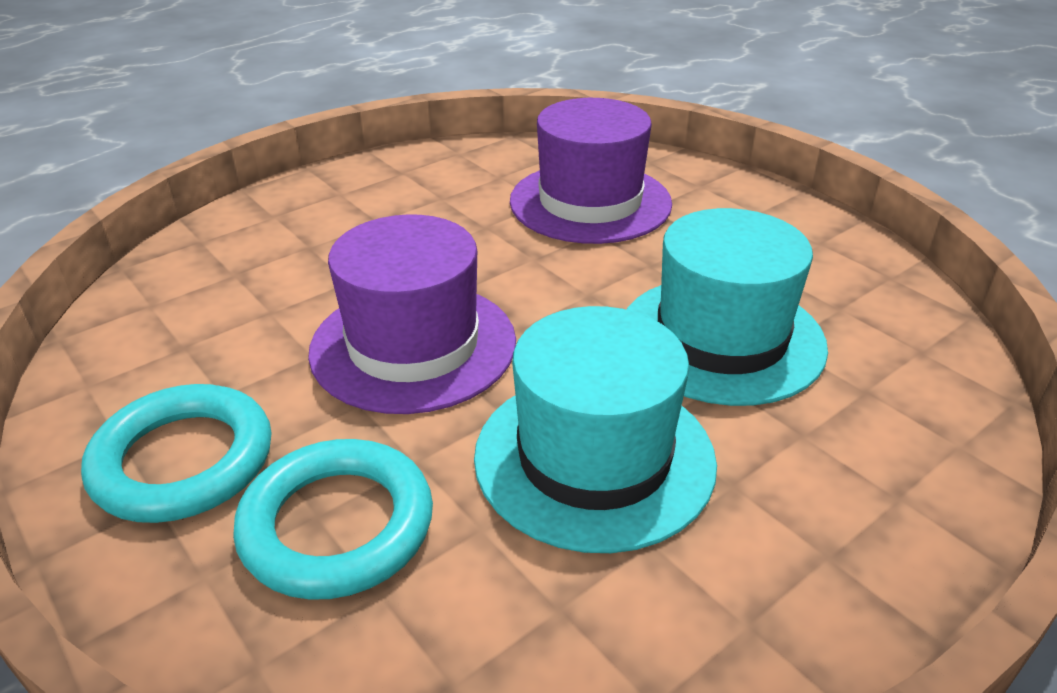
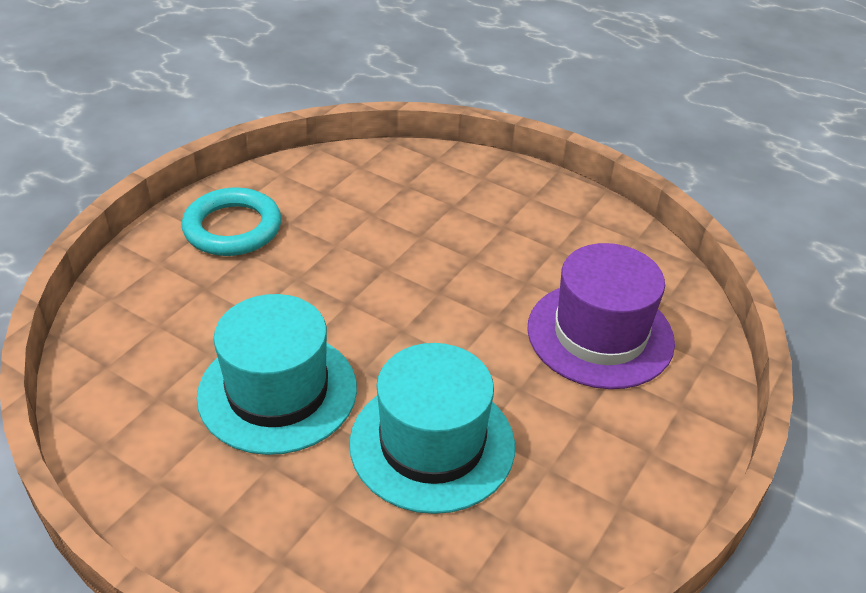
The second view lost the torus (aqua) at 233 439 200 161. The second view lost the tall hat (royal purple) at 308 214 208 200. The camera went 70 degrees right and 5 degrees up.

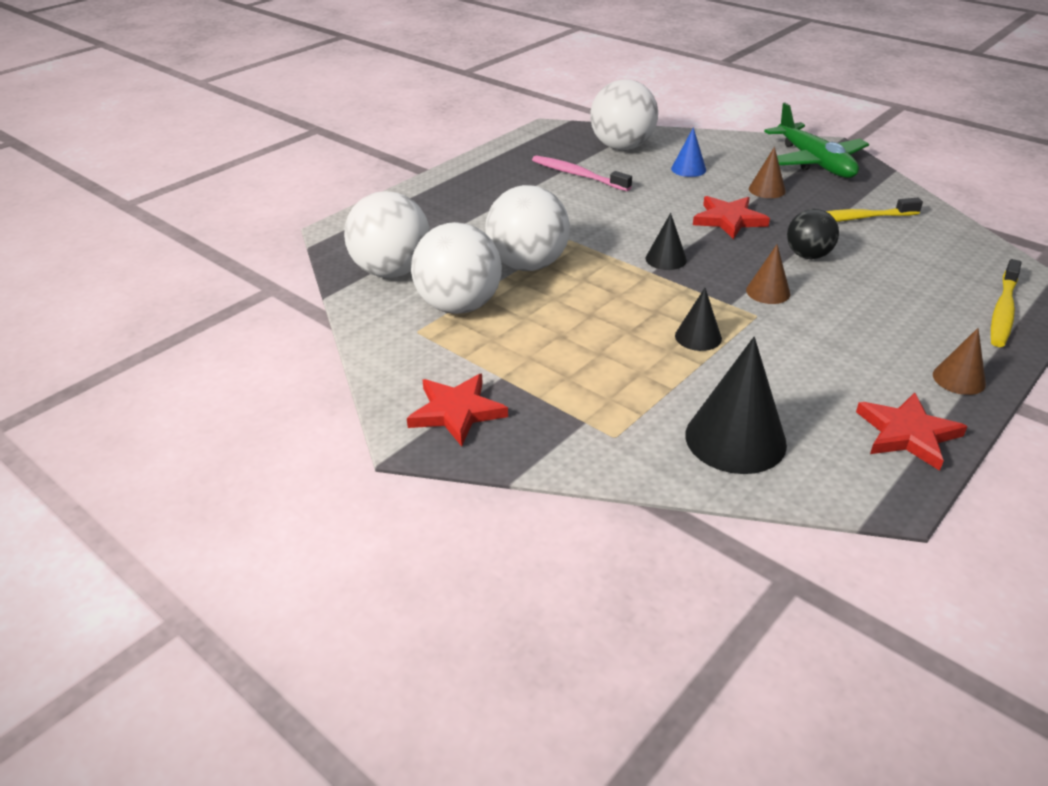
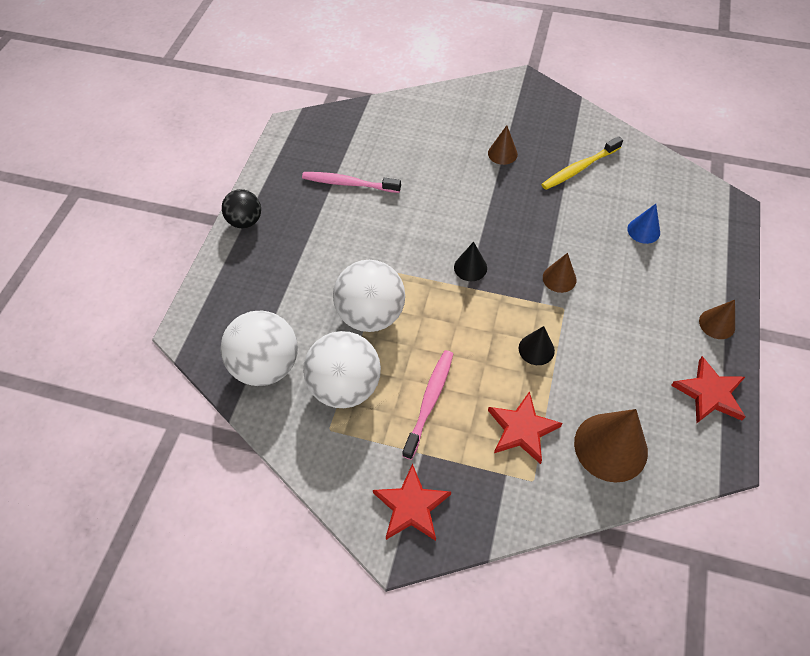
The second view lost the sphere (white) at 590 79 68 71. The second view lost the aeroplane (leaf-green) at 764 103 105 75. The second view lost the dental brush (yellow) at 991 259 30 88. The second view gained the dental brush (pink) at 402 350 51 110. The cone shape (royal blue) ended up elsewhere, having gone from 671 127 35 50 to 627 204 33 40. The star (scarlet) ended up elsewhere, having gone from 693 196 77 43 to 488 391 75 73. The sphere (jet-black) ended up elsewhere, having gone from 787 209 52 50 to 222 189 39 39. What was the cone shape (jet-black) at 685 337 102 137 turned into the cone shape (brown) at 574 409 74 73. The camera went 25 degrees left and 20 degrees up.

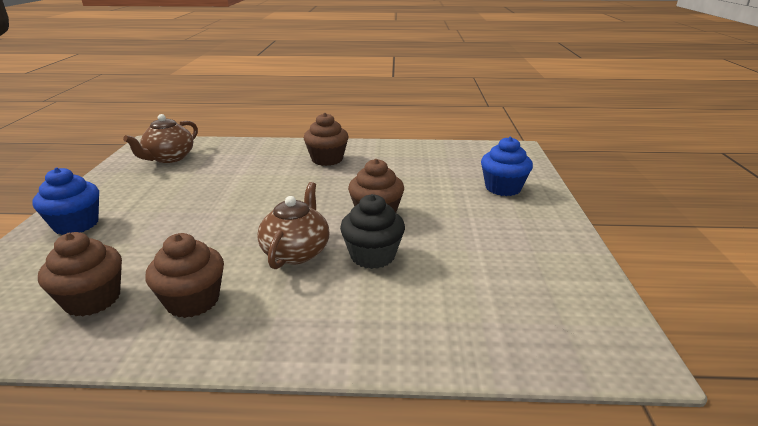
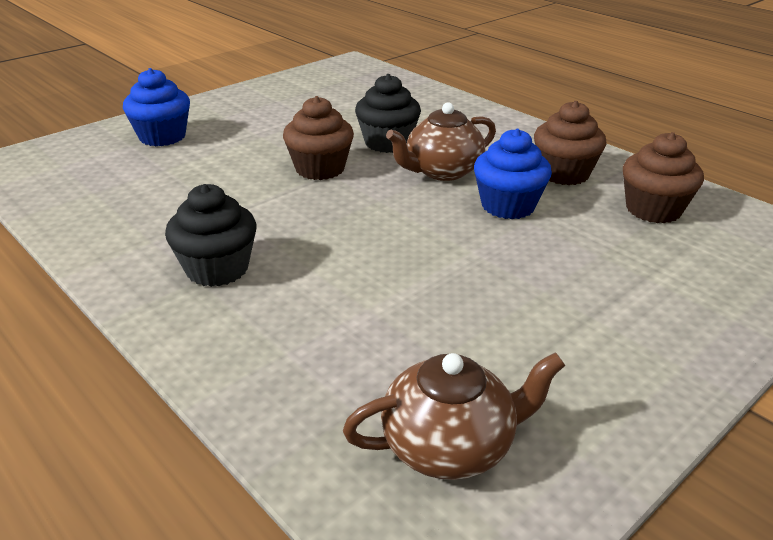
The fairy cake (royal blue) ended up elsewhere, having gone from 32 167 67 68 to 474 129 78 90. What was the fairy cake (brown) at 304 113 44 53 turned into the fairy cake (jet-black) at 165 184 92 103. The camera went 135 degrees left and 5 degrees up.

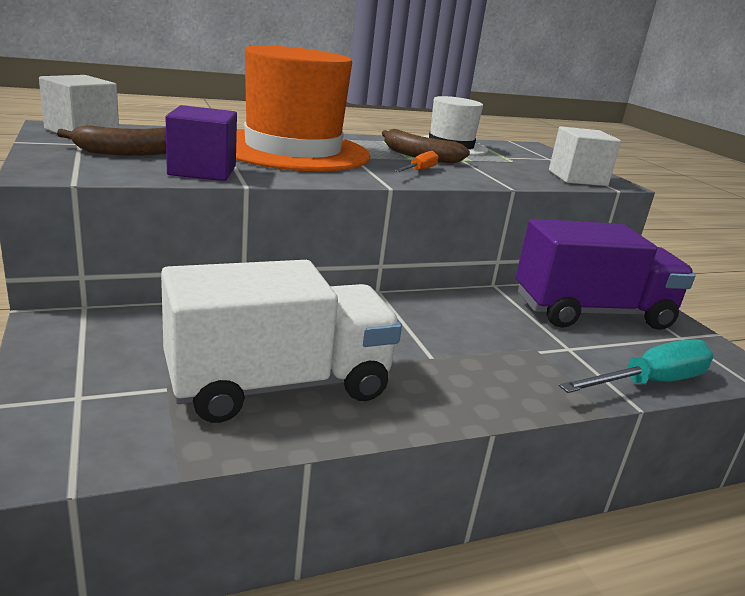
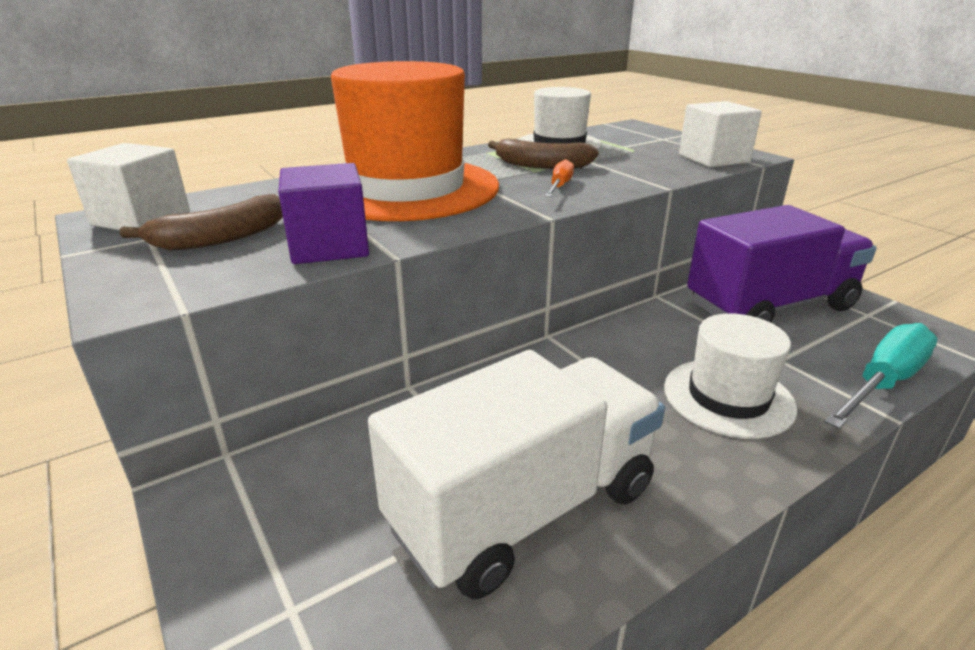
The second view gained the tall hat (white) at 664 313 133 126. The camera went 10 degrees left and 5 degrees up.

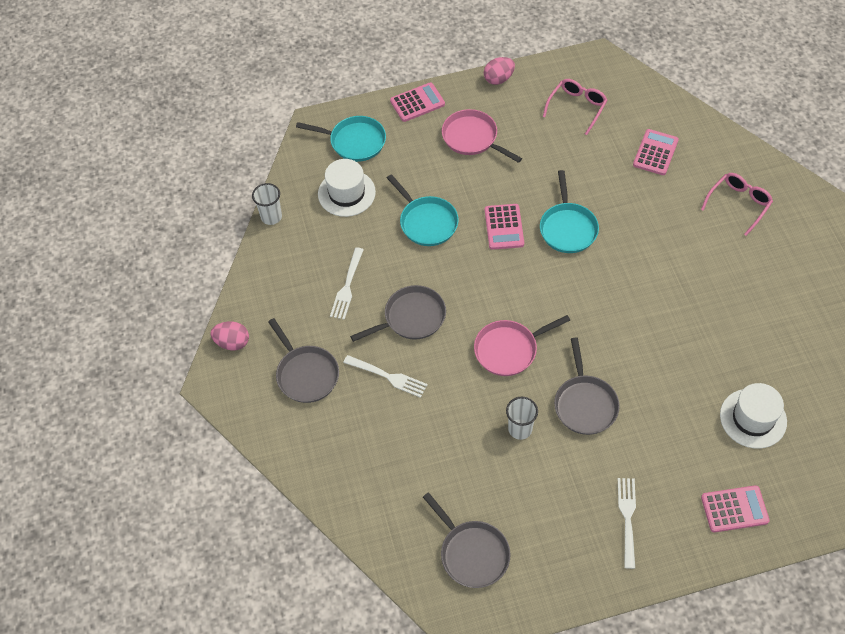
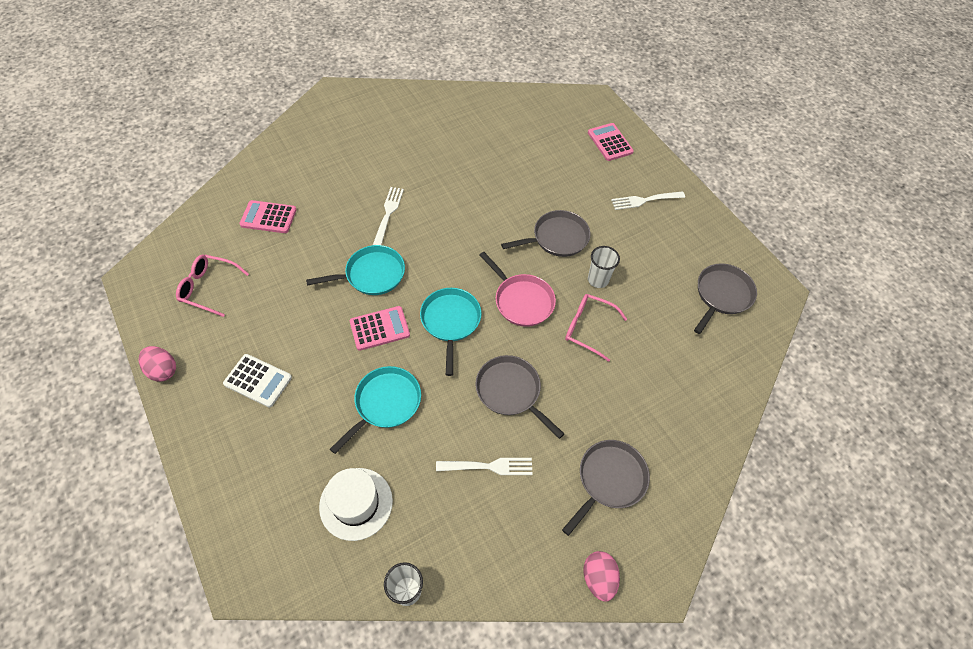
The second view lost the calculator (pink) at 390 83 55 39. The second view lost the tall hat (white) at 720 383 67 66. The skillet (aqua) ended up elsewhere, having gone from 296 116 90 46 to 420 288 62 88. The dinner fork (white) ended up elsewhere, having gone from 343 355 85 43 to 373 187 31 58. The glasses (pink) ended up elsewhere, having gone from 701 173 72 63 to 565 294 62 68. Where the skillet (pink) stood at 442 109 80 54, the calculator (white) came to stand at 223 354 69 53. The camera went 110 degrees left and 0 degrees up.

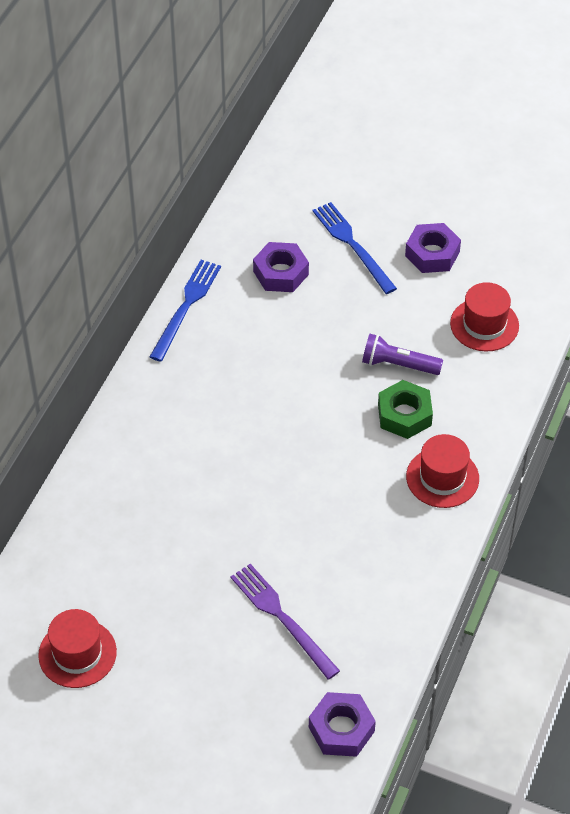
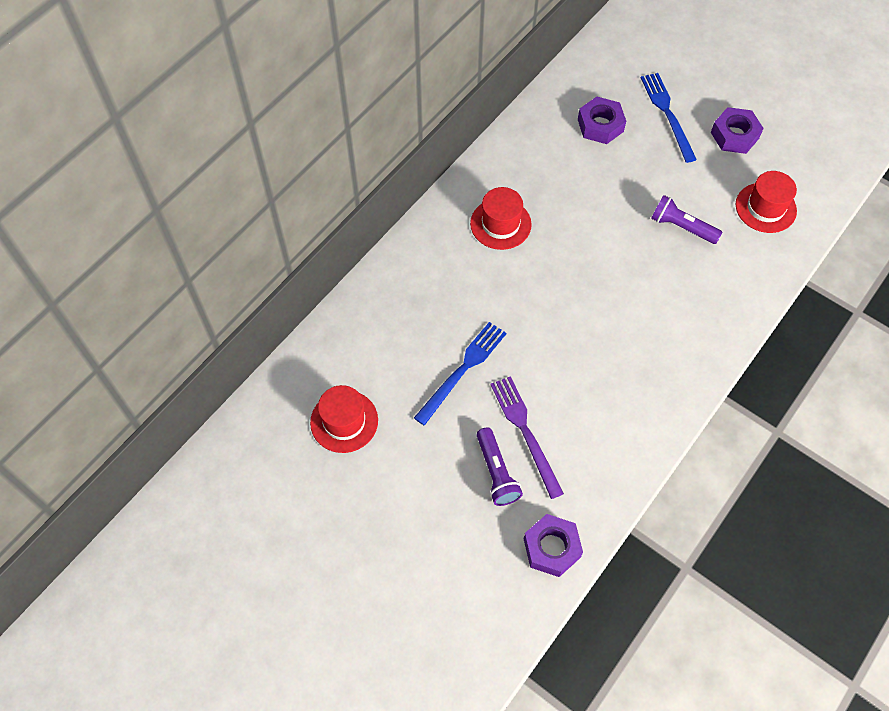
The second view lost the nut (leaf-green) at 378 380 55 59. The second view gained the flashlight (royal purple) at 476 427 47 79. The dinner fork (royal blue) ended up elsewhere, having gone from 149 260 72 102 to 414 322 92 104. The tall hat (scarlet) ended up elsewhere, having gone from 406 434 73 74 to 470 187 62 63. The camera went 15 degrees right and 10 degrees up.

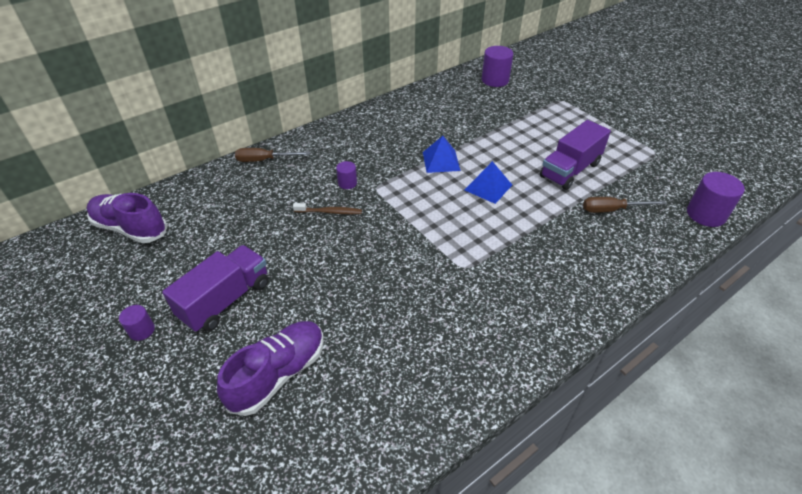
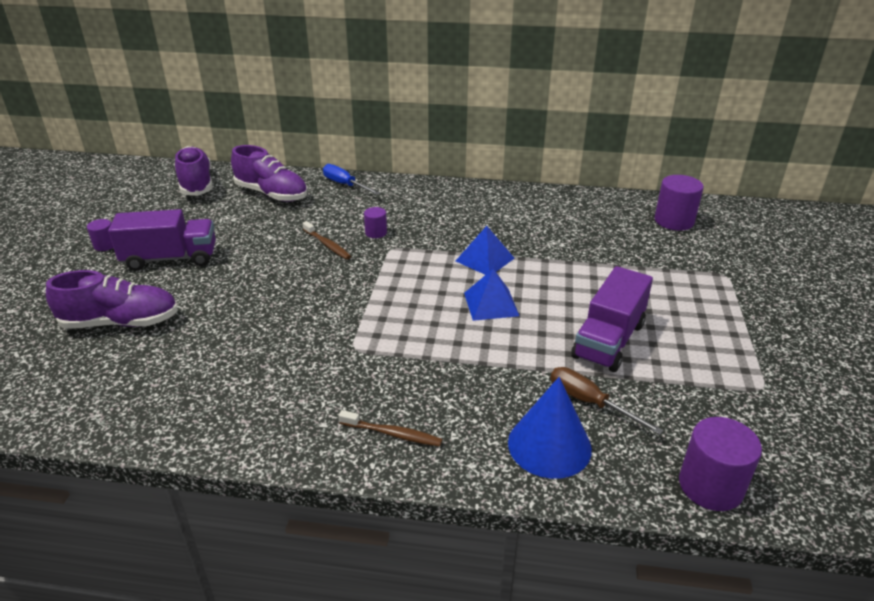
The second view gained the lace-up shoe (royal purple) at 231 145 76 57. The second view gained the dental brush (brown) at 338 410 104 37. The second view gained the cone shape (royal blue) at 508 377 84 102. What was the hand screwdriver (brown) at 235 148 75 14 turned into the hand screwdriver (royal blue) at 323 164 58 31. The truck (royal purple) at 540 120 71 70 ended up facing another way, 60 degrees counterclockwise from before. The camera went 45 degrees right and 10 degrees down.

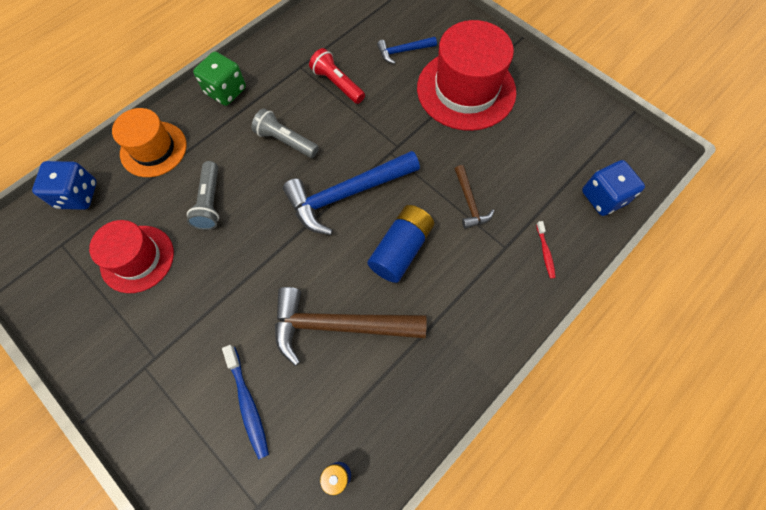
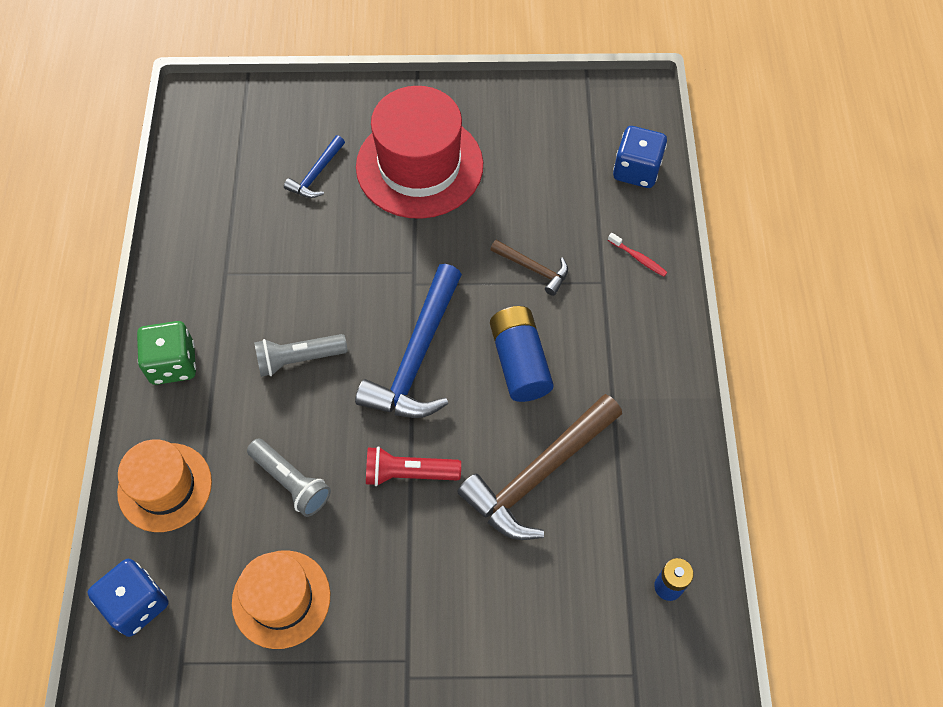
The second view lost the dental brush (royal blue) at 222 345 47 115. The flashlight (scarlet) ended up elsewhere, having gone from 309 48 56 56 to 366 446 95 40. What was the tall hat (scarlet) at 89 220 85 73 turned into the tall hat (orange-coloured) at 232 550 98 99. The camera went 45 degrees left and 5 degrees down.

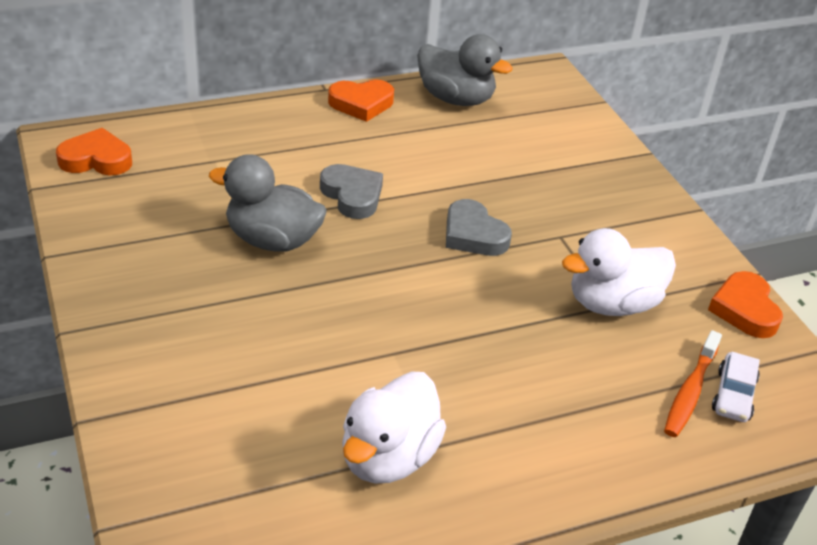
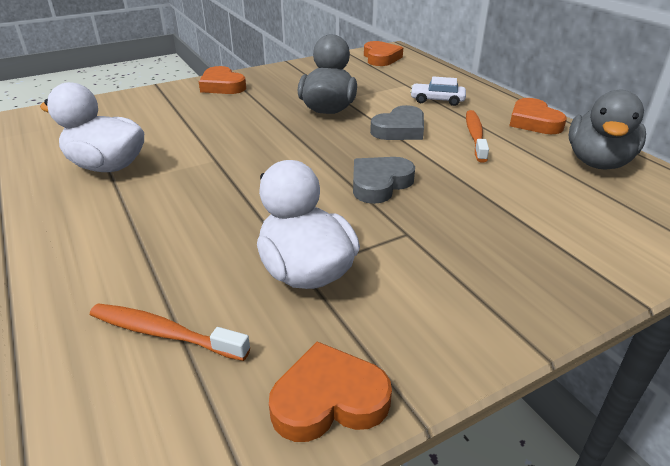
The second view gained the love heart (orange-coloured) at 199 66 47 28. The second view gained the dental brush (orange-coloured) at 466 110 23 53. The car (white) ended up elsewhere, having gone from 712 352 48 70 to 410 77 56 29. The camera went 85 degrees right and 5 degrees down.

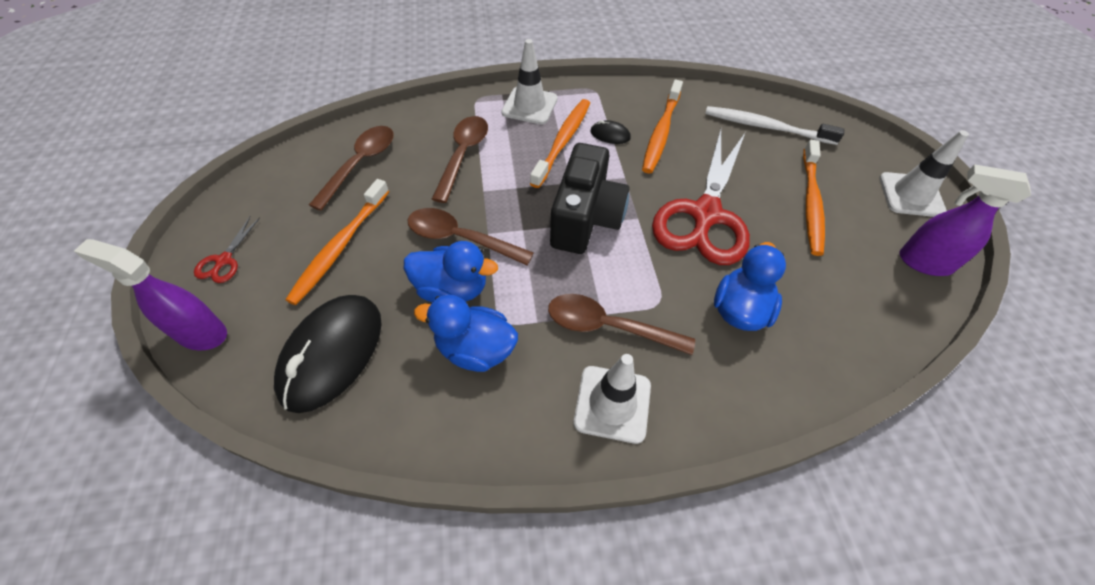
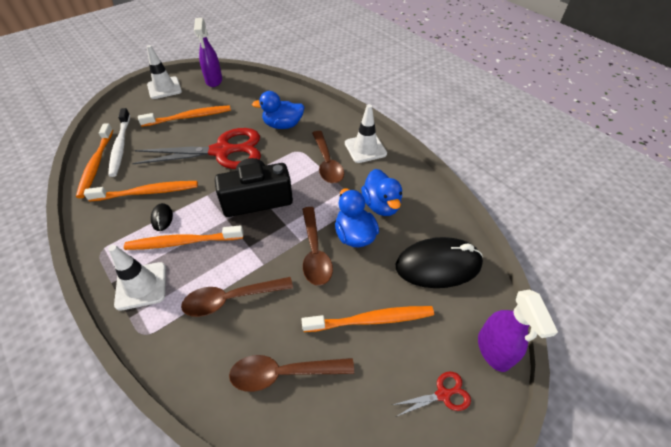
The second view gained the dental brush (orange-coloured) at 76 123 37 75. The camera went 120 degrees left and 5 degrees down.

